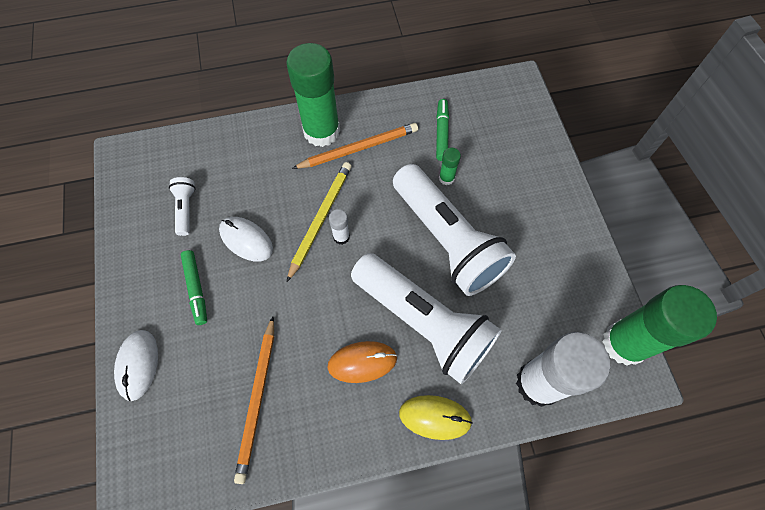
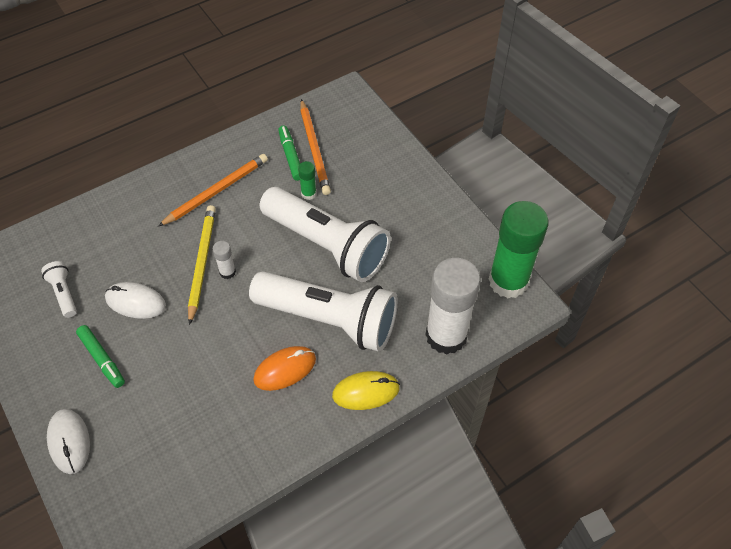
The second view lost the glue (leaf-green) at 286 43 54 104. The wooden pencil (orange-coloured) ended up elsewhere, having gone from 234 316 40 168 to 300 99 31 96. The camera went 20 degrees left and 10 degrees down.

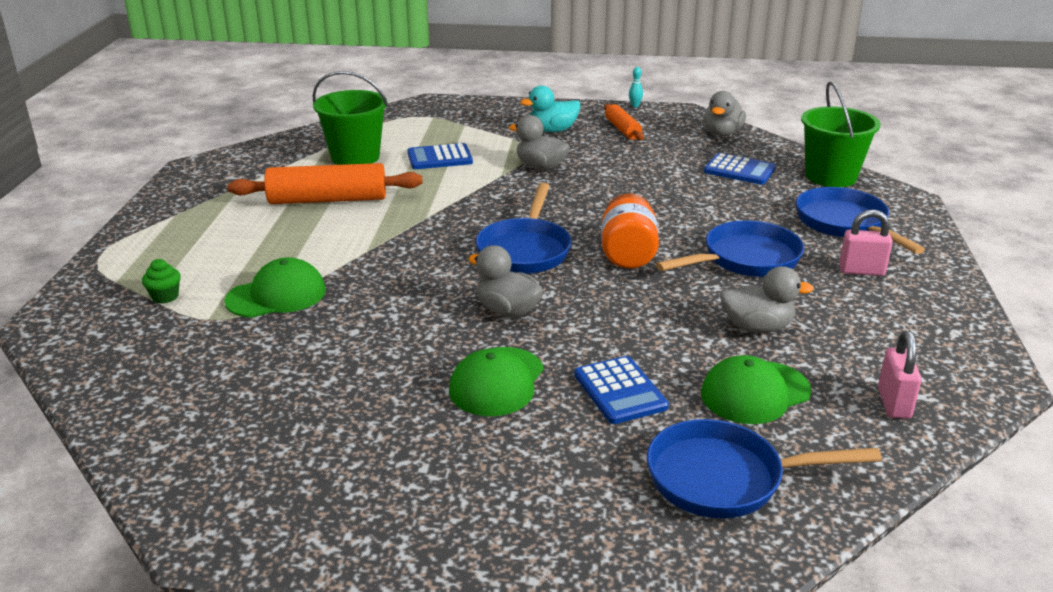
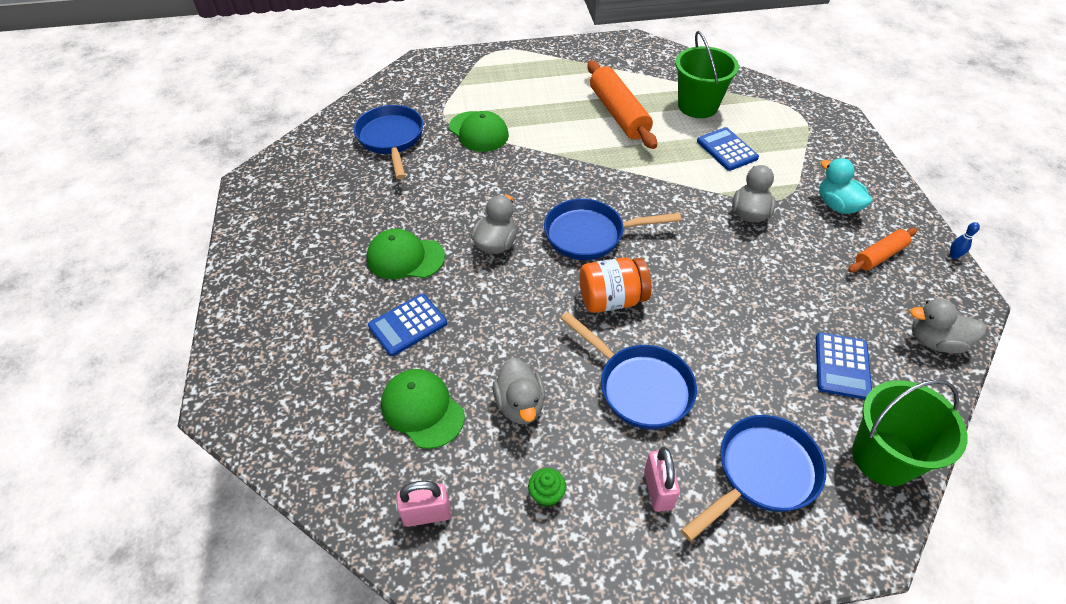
The fairy cake (leaf-green) ended up elsewhere, having gone from 142 259 39 45 to 528 468 38 39. The skillet (royal blue) ended up elsewhere, having gone from 647 419 235 100 to 354 105 69 74. What was the skittle (aqua) at 629 67 14 40 turned into the skittle (royal blue) at 950 222 30 37. The camera went 75 degrees right and 20 degrees up.

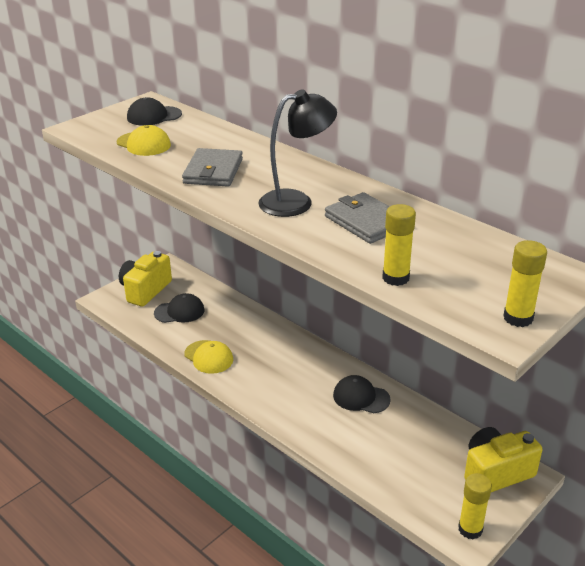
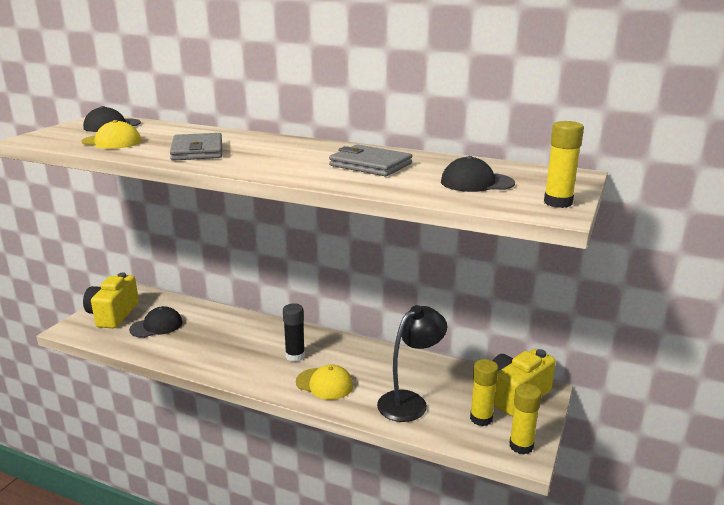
The second view gained the glue (jet-black) at 283 303 22 59. The peaked cap (yellow) ended up elsewhere, having gone from 184 340 49 34 to 296 365 57 35. The lamp (jet-black) ended up elsewhere, having gone from 259 89 78 128 to 377 305 70 117. The peaked cap (jet-black) ended up elsewhere, having gone from 333 375 58 38 to 441 156 74 36. The glue (yellow) ended up elsewhere, having gone from 382 204 34 82 to 470 359 28 67. The camera went 20 degrees left and 10 degrees down.

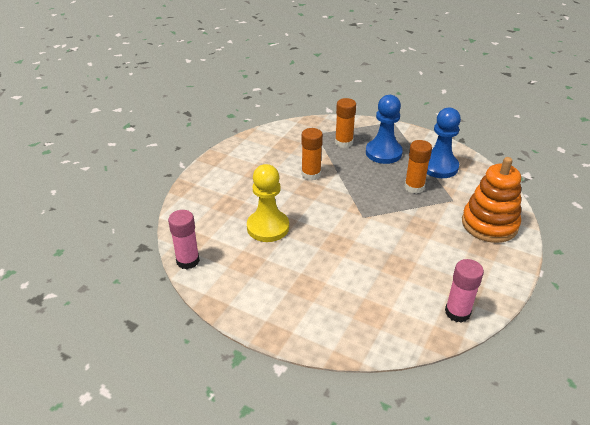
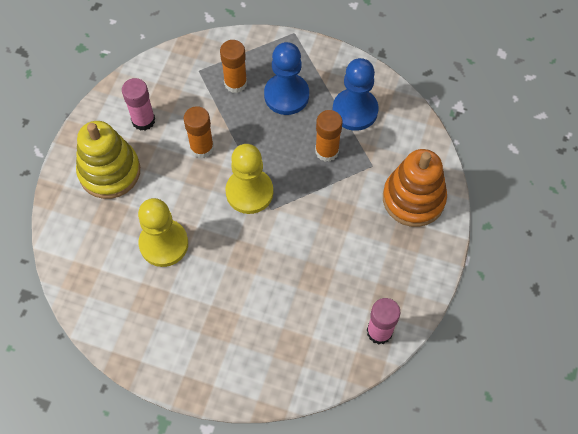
The second view gained the ring stacker (yellow) at 76 121 64 78. The second view gained the game pawn (yellow) at 225 144 48 70. The glue (pink) ended up elsewhere, having gone from 168 210 32 59 to 122 78 33 53. The camera went 10 degrees left and 25 degrees up.

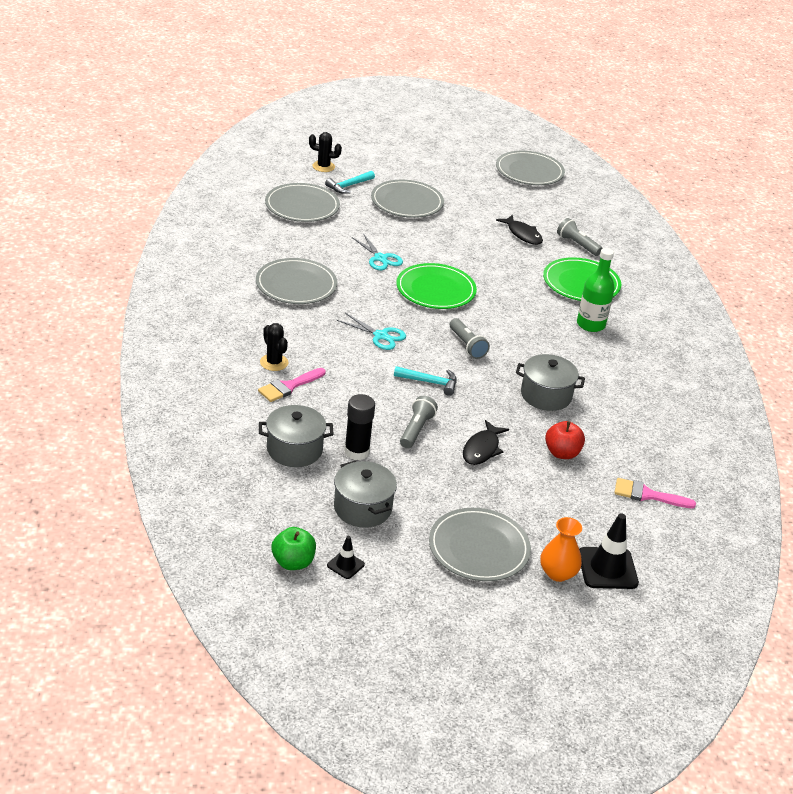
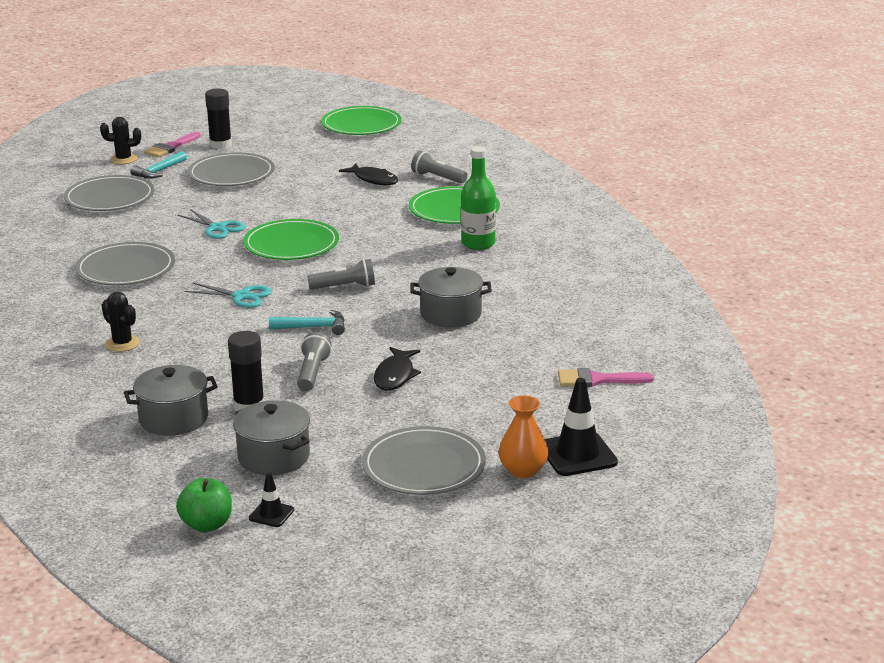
The second view lost the apple fruit (scarlet) at 545 421 40 38. The second view gained the glue (jet-black) at 205 88 27 61. The paint brush (pink) ended up elsewhere, having gone from 258 368 68 34 to 144 132 57 25. What was the dinner plate (ash-grey) at 496 151 69 34 turned into the dinner plate (leaf-green) at 321 106 80 29. The flashlight (ash-grey) at 450 318 40 41 ended up facing another way, 60 degrees counterclockwise from before. The camera went 10 degrees left and 10 degrees down.

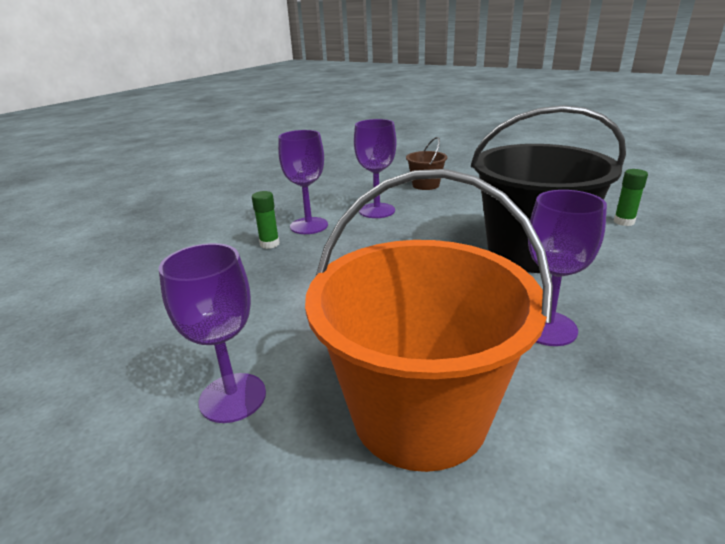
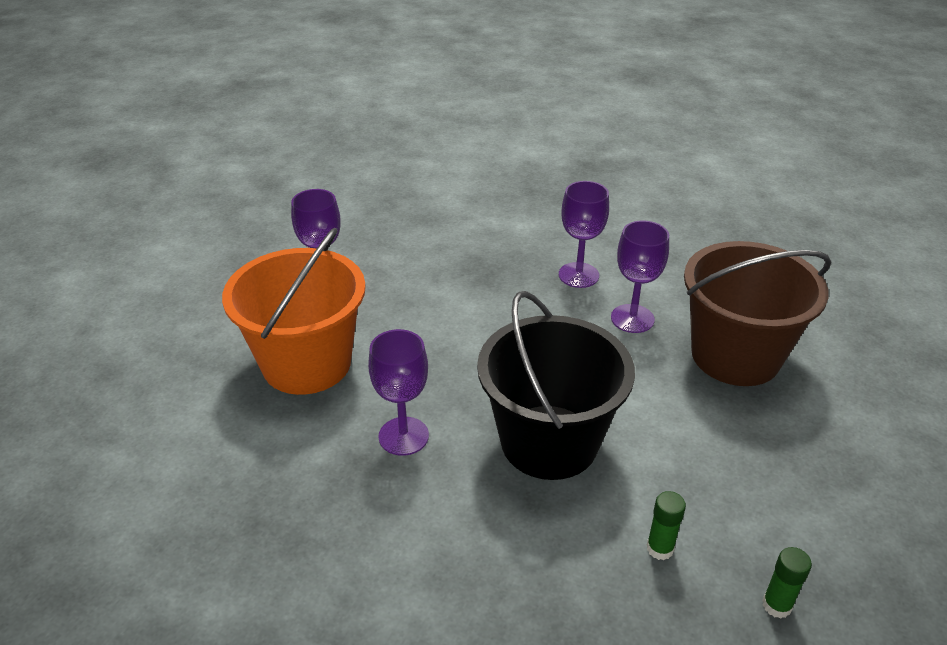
The glue (leaf-green) ended up elsewhere, having gone from 252 191 28 58 to 762 547 50 72. The size of the pail (brown) at 406 137 42 53 changed by a factor of 2.30. The camera went 80 degrees right and 10 degrees up.

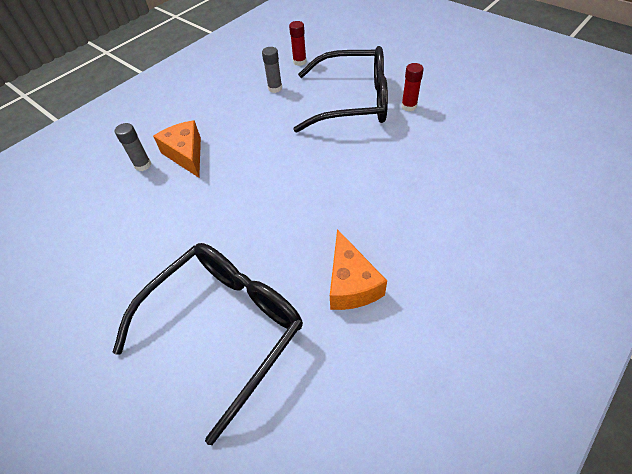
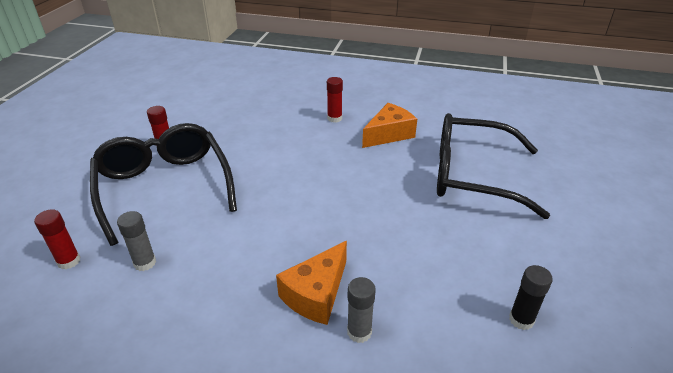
The second view gained the glue (scarlet) at 327 77 16 46. The second view gained the glue (jet-black) at 509 265 44 65. The camera went 120 degrees left and 15 degrees down.

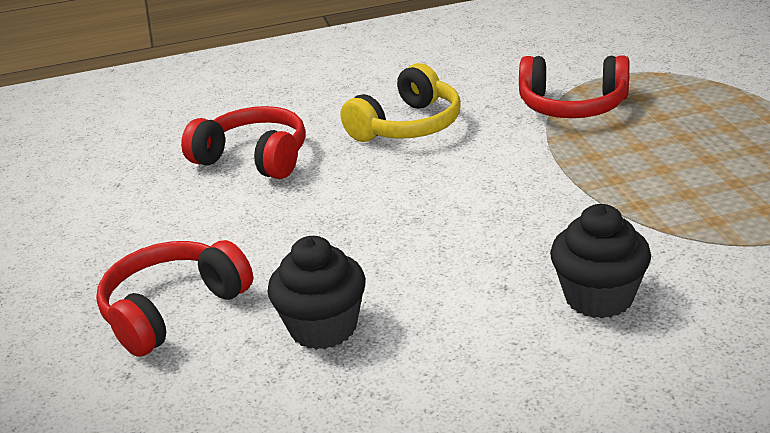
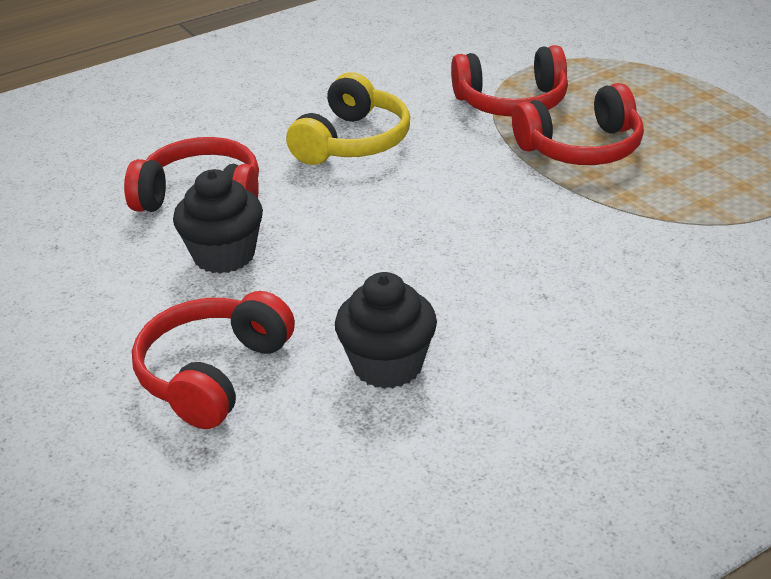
The second view gained the over-ear headphones (scarlet) at 512 83 132 82. The fairy cake (jet-black) ended up elsewhere, having gone from 550 204 101 115 to 173 169 90 105. The camera went 20 degrees left and 5 degrees up.

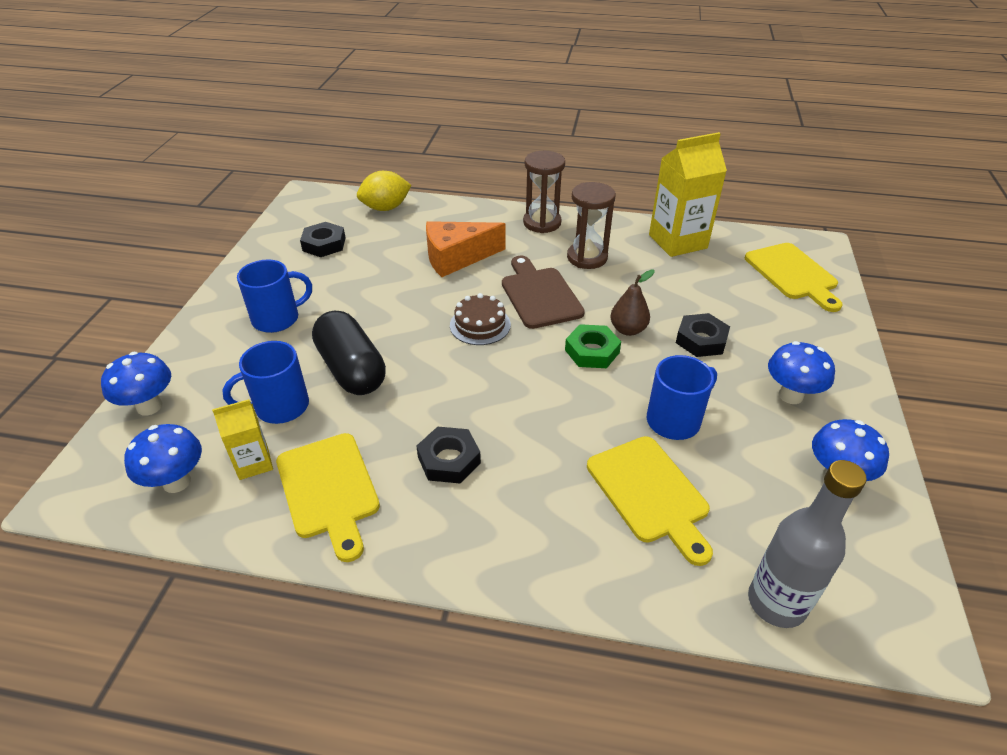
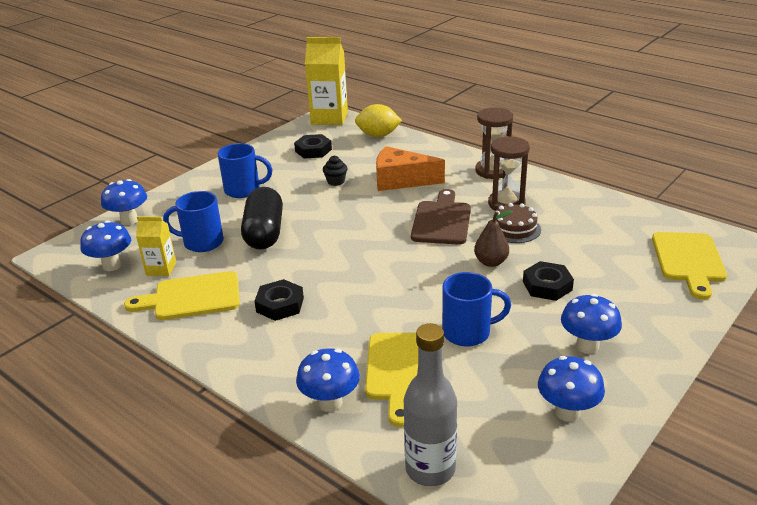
The second view lost the nut (leaf-green) at 565 324 56 44. The second view gained the fungus (royal blue) at 296 348 64 64. The second view gained the fairy cake (jet-black) at 323 156 25 30. The gateau (brown) ended up elsewhere, having gone from 450 293 61 52 to 494 203 47 40. The juice carton (yellow) ended up elsewhere, having gone from 649 132 78 125 to 305 37 43 88. The chopping board (yellow) at 276 433 104 129 ended up facing another way, 75 degrees clockwise from before. The camera went 30 degrees right and 10 degrees down.

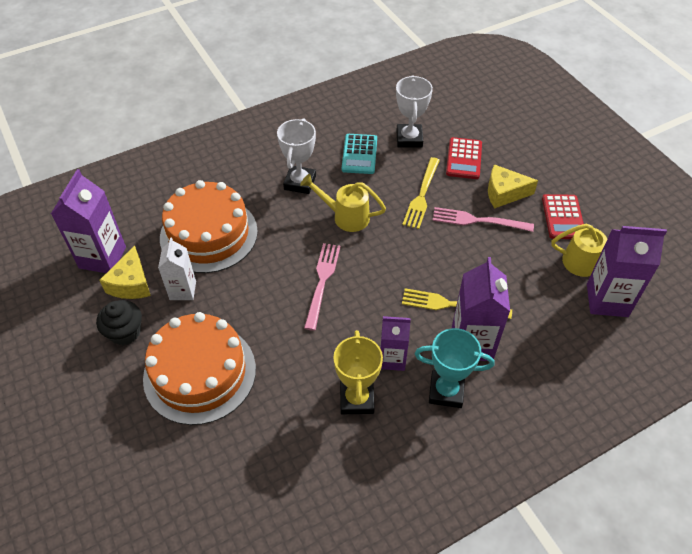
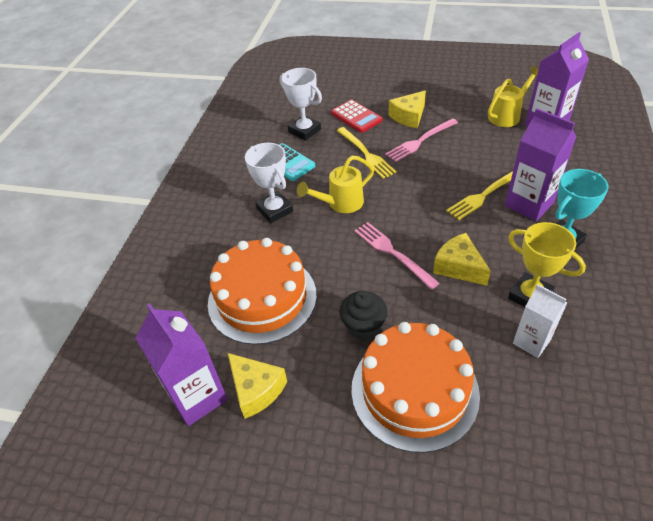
The second view lost the juice carton (royal purple) at 380 316 31 55. The second view lost the calculator (scarlet) at 542 194 42 45. The second view gained the cheese wedge (yellow) at 433 233 58 53. The fairy cake (jet-black) ended up elsewhere, having gone from 96 300 46 45 to 339 291 49 49. The juice carton (white) ended up elsewhere, having gone from 158 237 38 63 to 513 284 55 74. The camera went 45 degrees left and 5 degrees down.

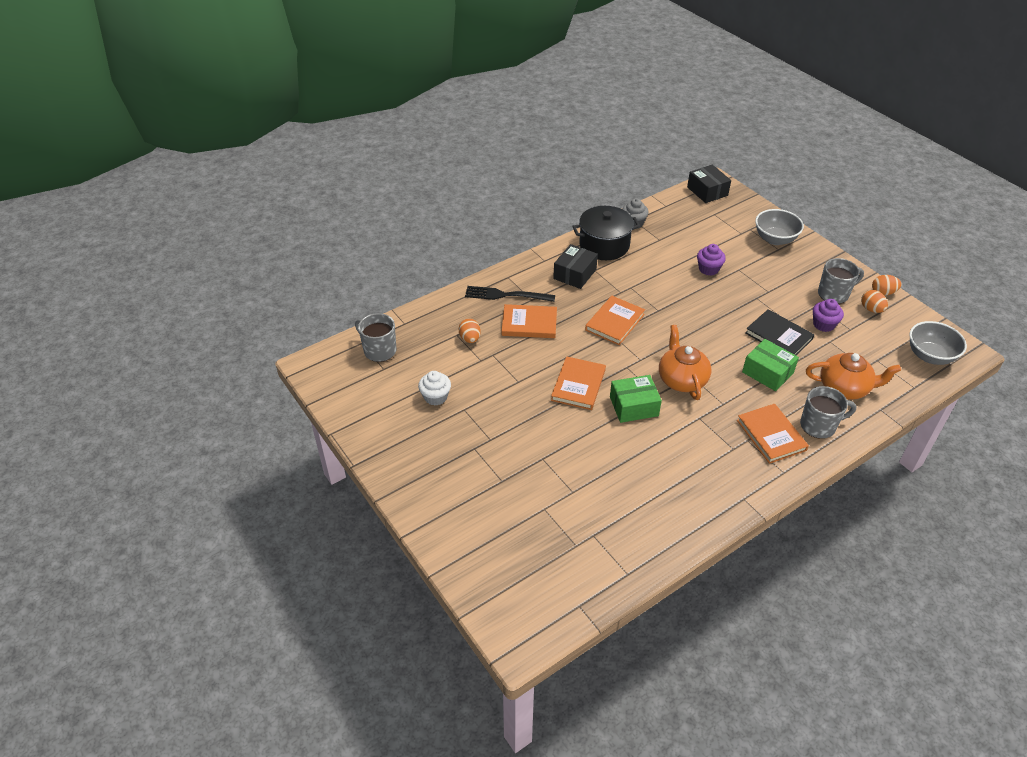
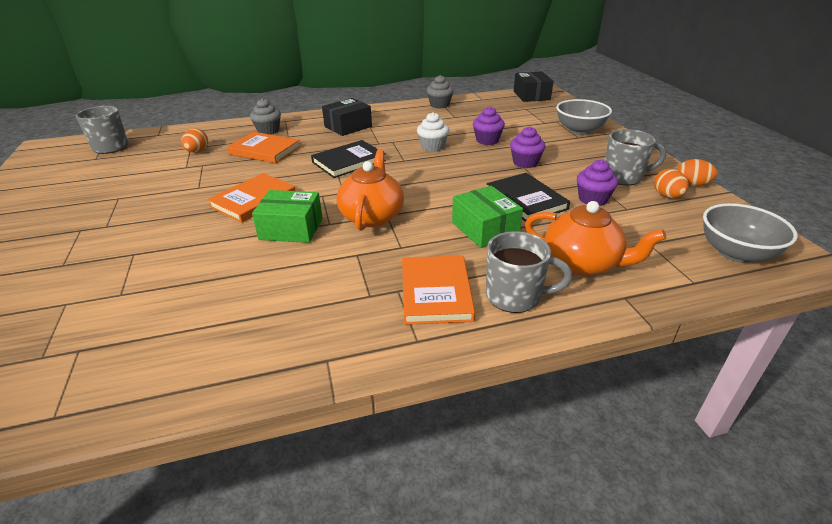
The second view lost the stockpot (jet-black) at 572 206 68 54. The second view gained the fairy cake (royal purple) at 510 126 36 42. The fairy cake (white) ended up elsewhere, having gone from 418 371 33 35 to 417 112 32 40. Where the dinner fork (jet-black) stood at 465 286 90 16, the fairy cake (ash-grey) came to stand at 250 98 31 36. What was the hardcover (orange-coloured) at 585 296 60 49 turned into the hardcover (jet-black) at 311 140 75 38. The camera went 20 degrees right and 10 degrees down.

